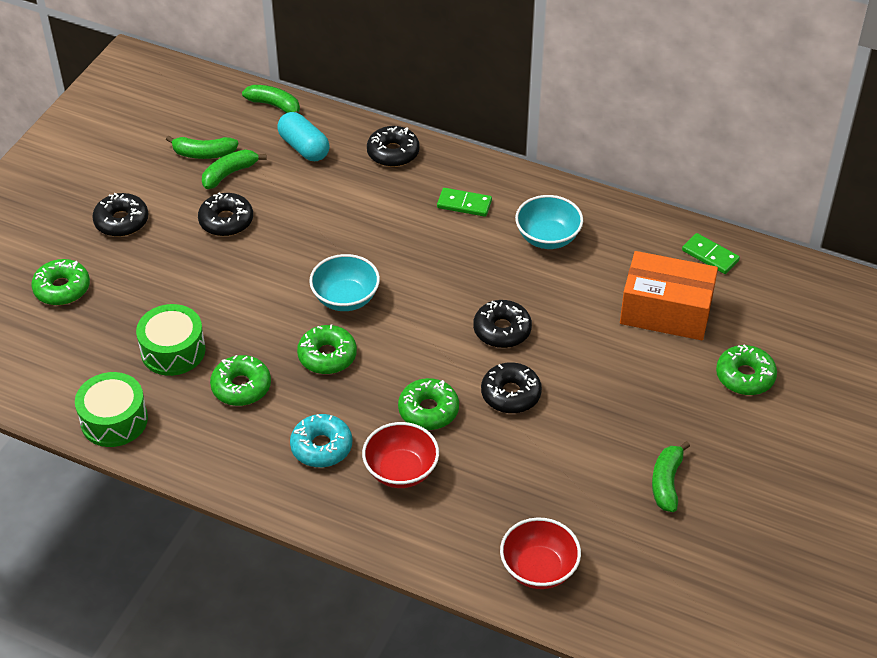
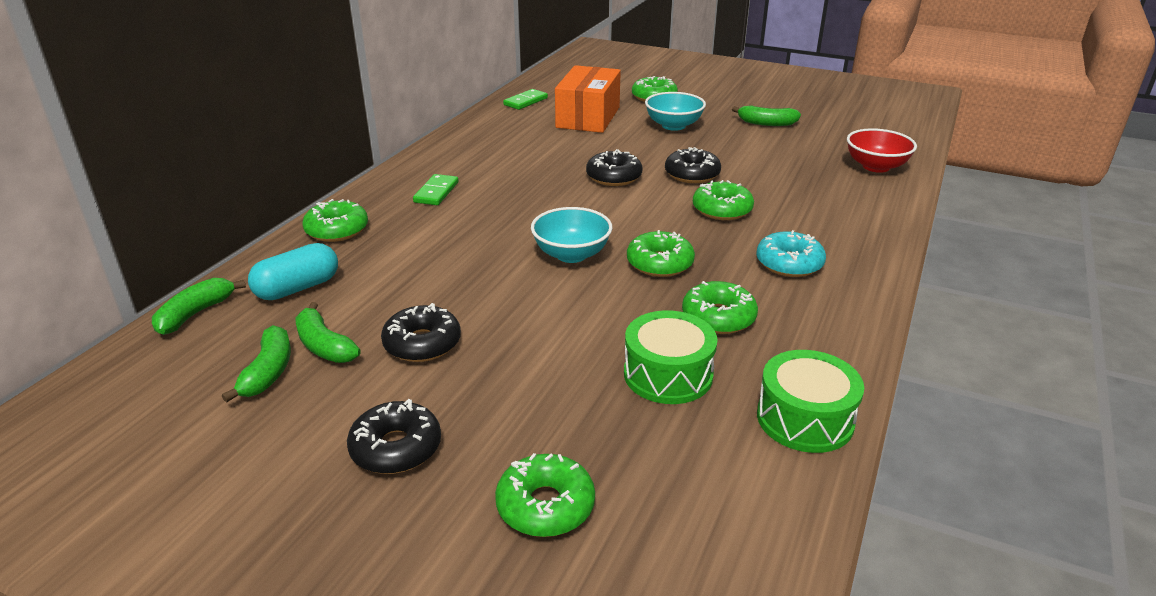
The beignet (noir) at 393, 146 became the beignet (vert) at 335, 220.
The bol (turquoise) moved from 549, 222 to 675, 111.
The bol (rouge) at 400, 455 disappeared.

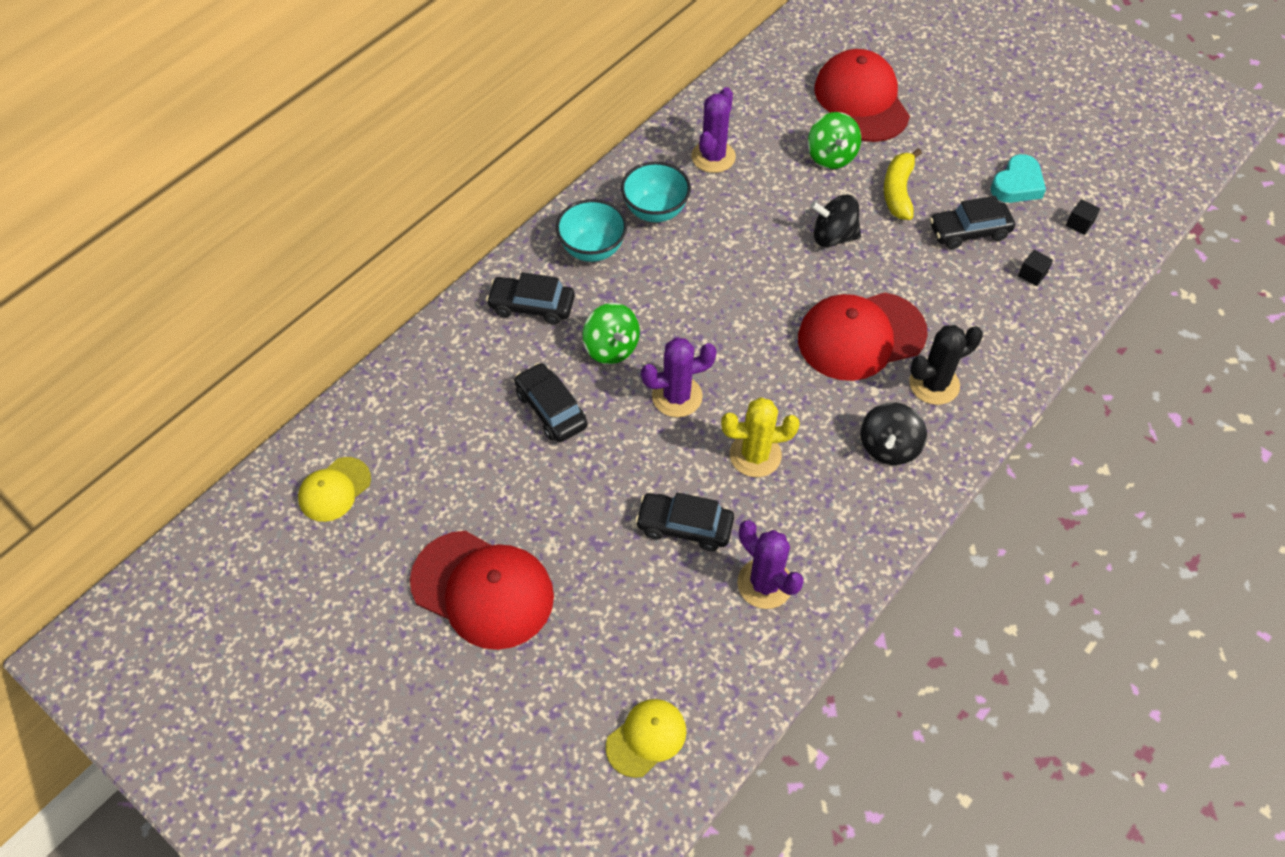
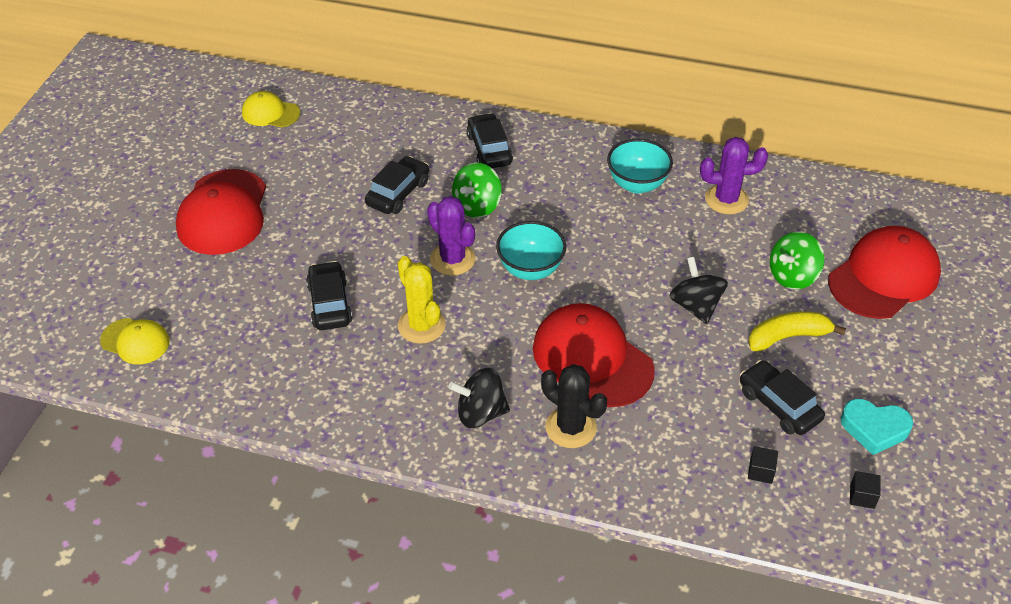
The bol (turquoise) moved from 591, 230 to 531, 250.
The cactus (violet) at 770, 564 disappeared.

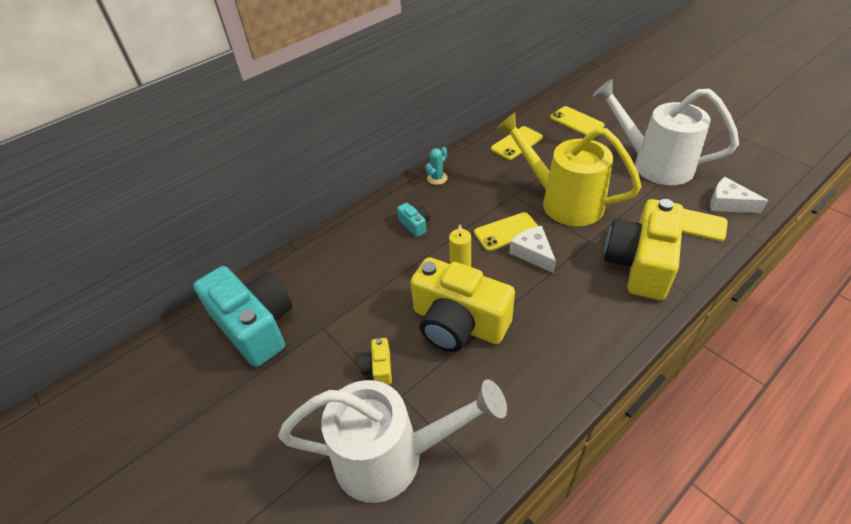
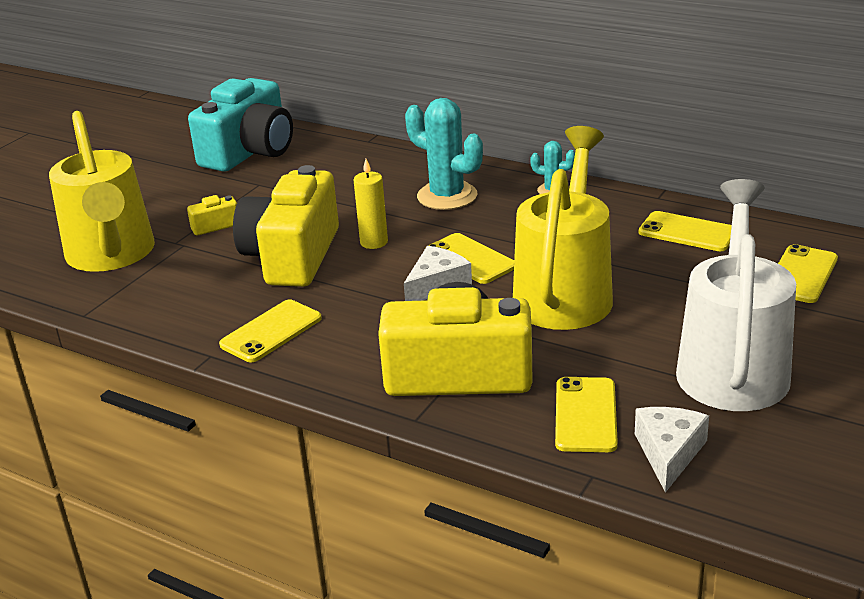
The arrosoir (blanc) at 392, 441 became the arrosoir (jaune) at 102, 191.
The téléphone (jaune) at 270, 331 appeared.
The appareil photo (turquoise) at 413, 220 was replaced by the cactus (turquoise) at 444, 154.

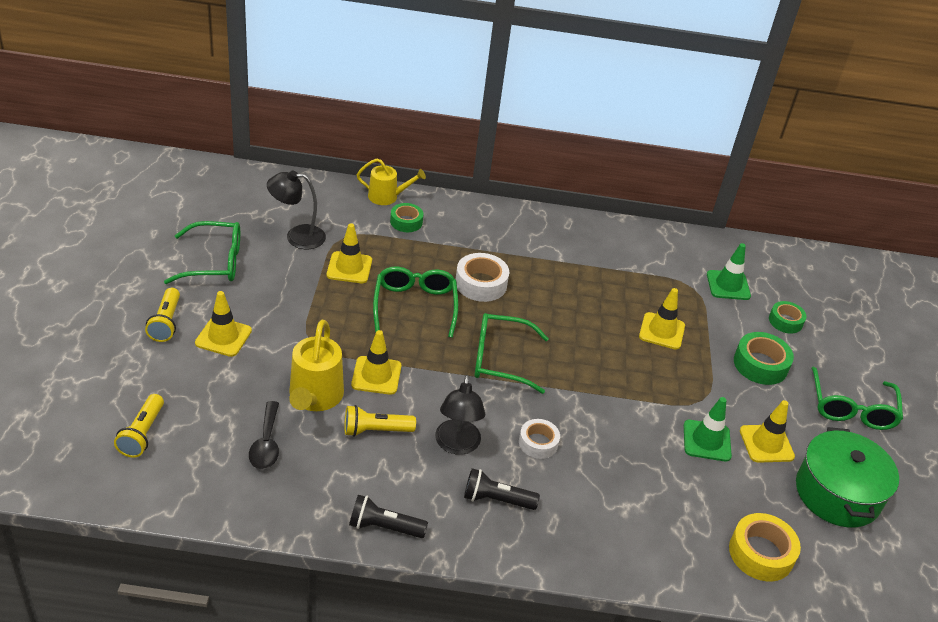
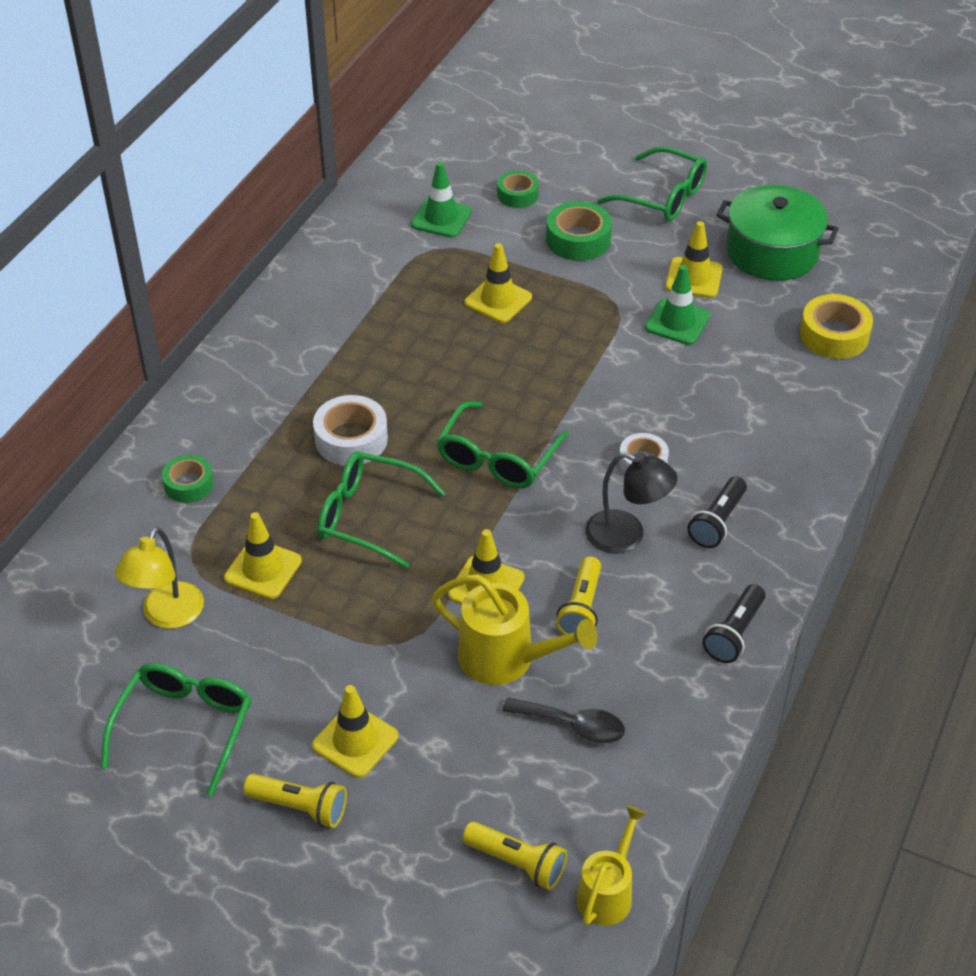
The lampe (noir) at 296, 209 became the lampe (jaune) at 159, 578.
The arrosoir (jaune) moved from 391, 181 to 611, 865.

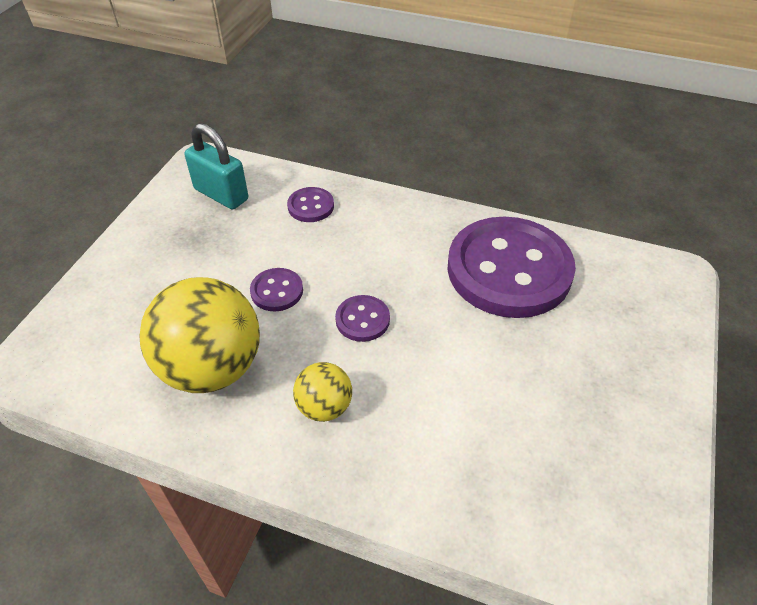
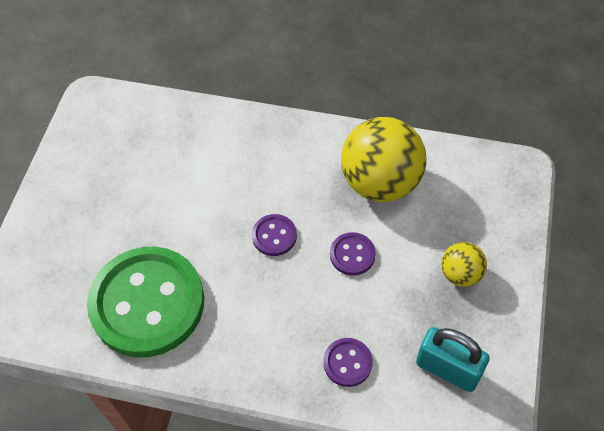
The bouton (violet) at 512, 267 became the bouton (vert) at 145, 302.
The balle (jaune) moved from 322, 392 to 464, 264.

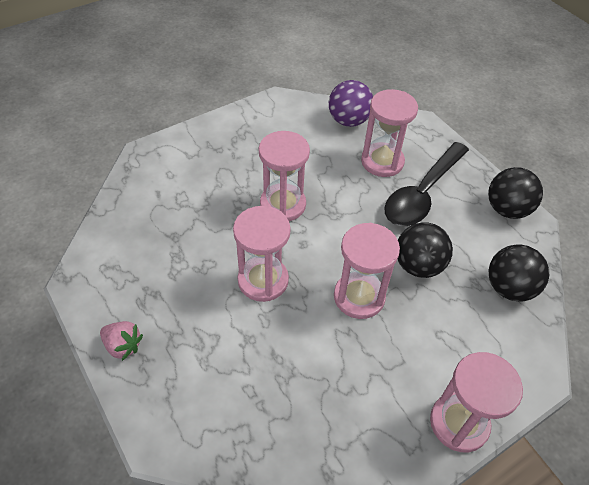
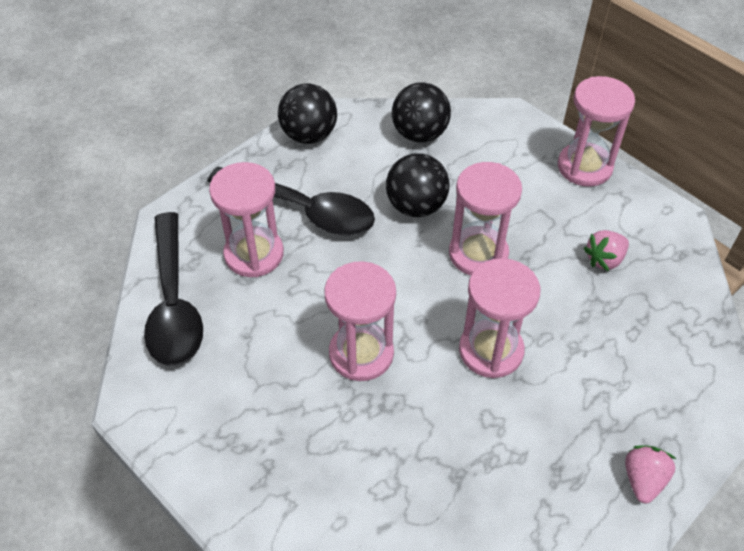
The balle (violet) at 351, 103 was replaced by the cuillère (noir) at 173, 289.
The fraise (rose) at 606, 250 appeared.

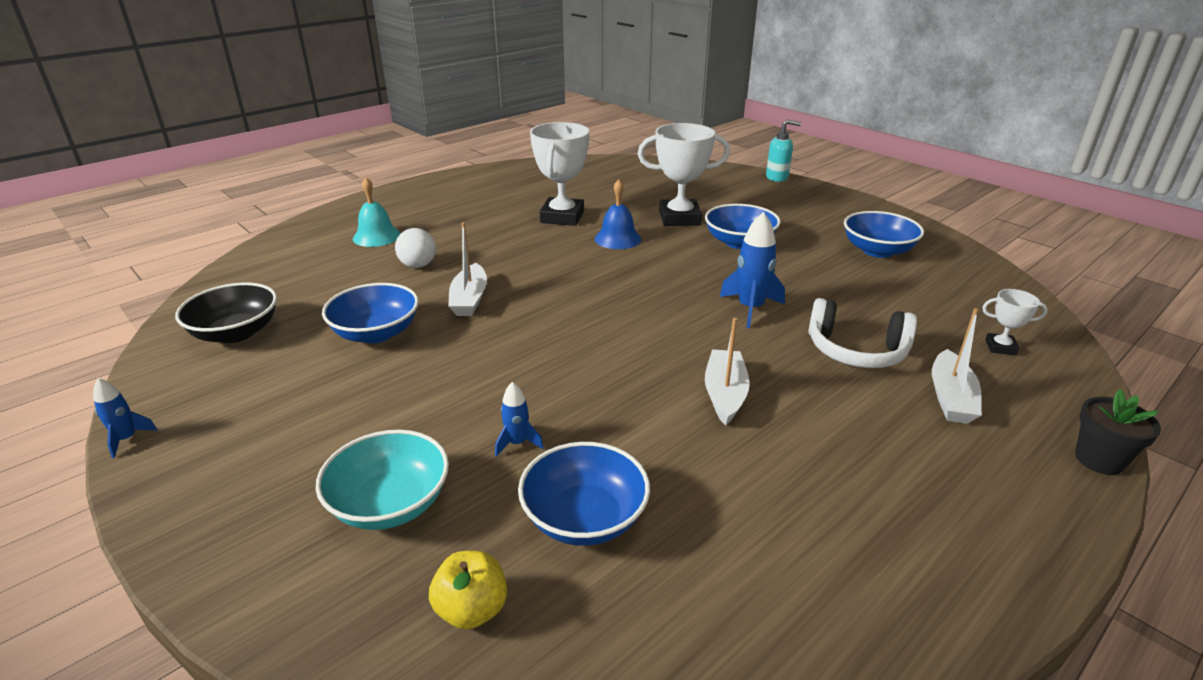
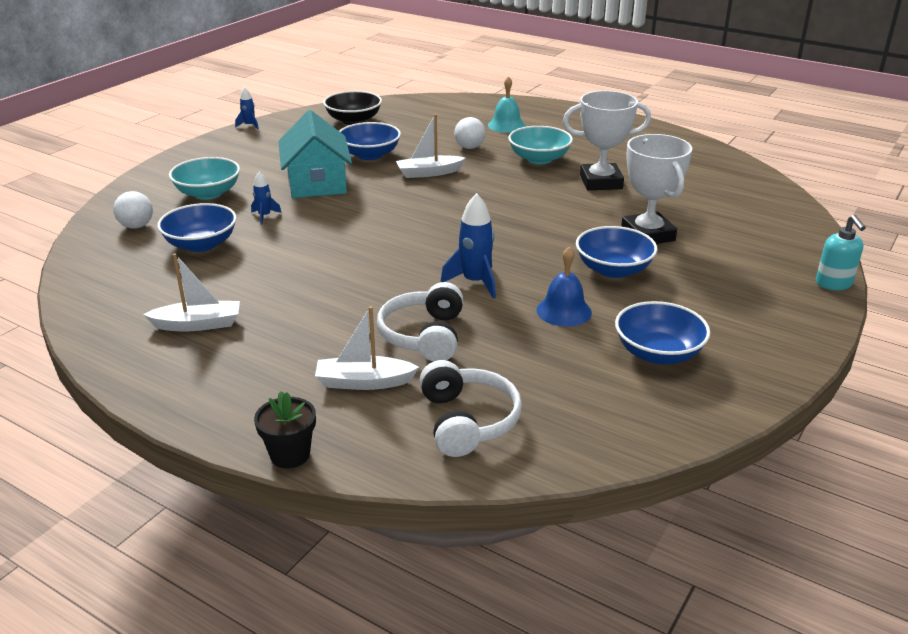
The pomme (jaune) at 468, 590 was replaced by the balle (blanc) at 133, 210.
The bateau (blanc) moved from 727, 371 to 191, 292.
The maison (turquoise) at 315, 154 appeared.
The trophée (blanc) at 1015, 322 was replaced by the casque audio (blanc) at 471, 408.
The bol (turquoise) at 540, 145 appeared.
The cloche (bleu) moved from 618, 214 to 564, 287.

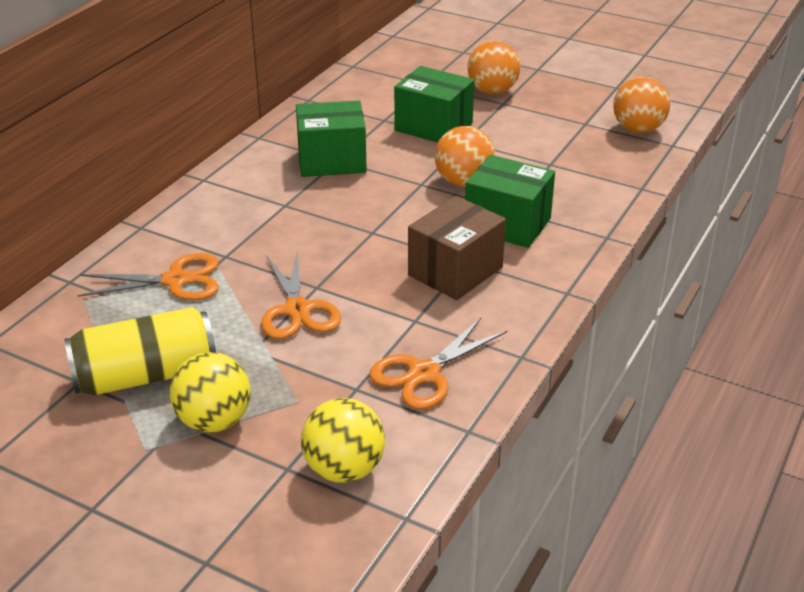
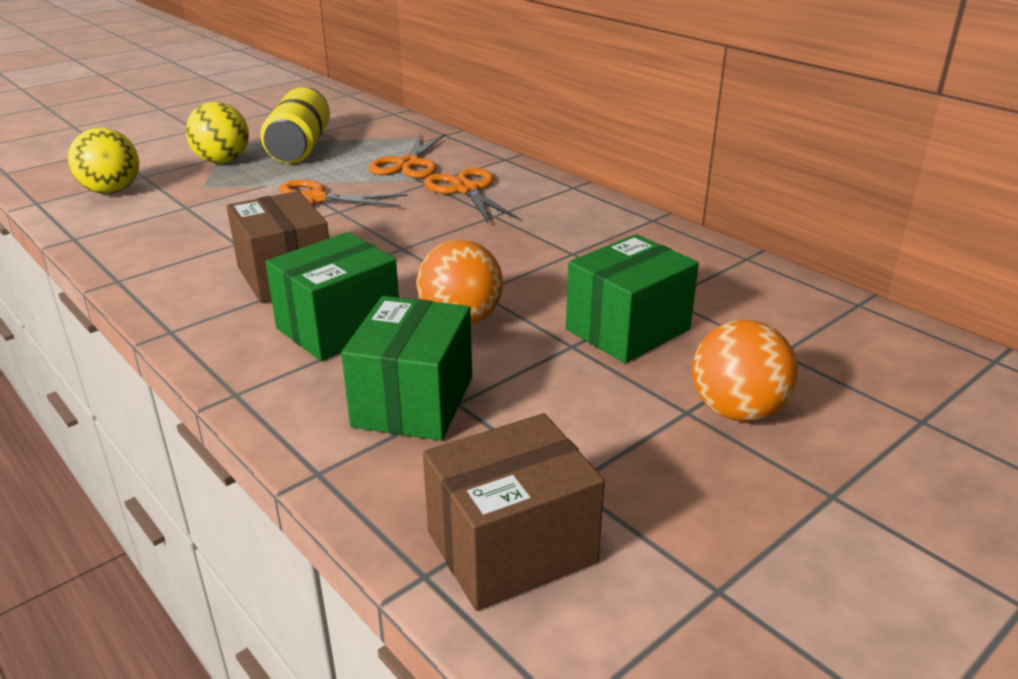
The boîte (vert) moved from 331, 139 to 406, 368.
The balle (orange) at 641, 105 was replaced by the boîte (marron) at 514, 512.
The ciseaux (orange) moved from 438, 363 to 471, 196.

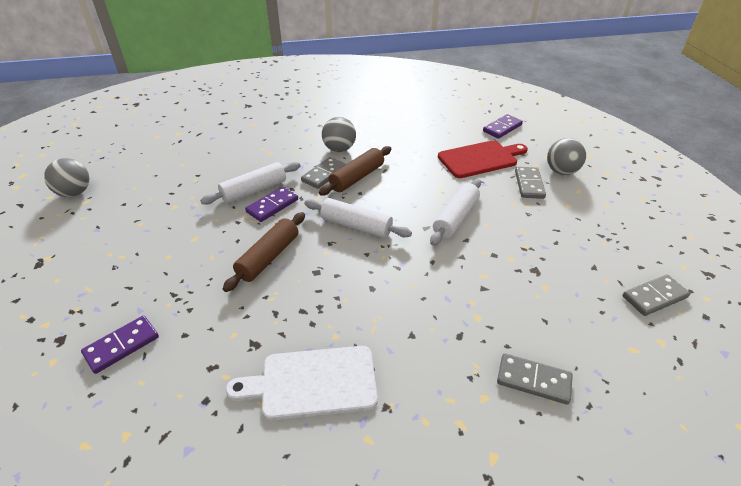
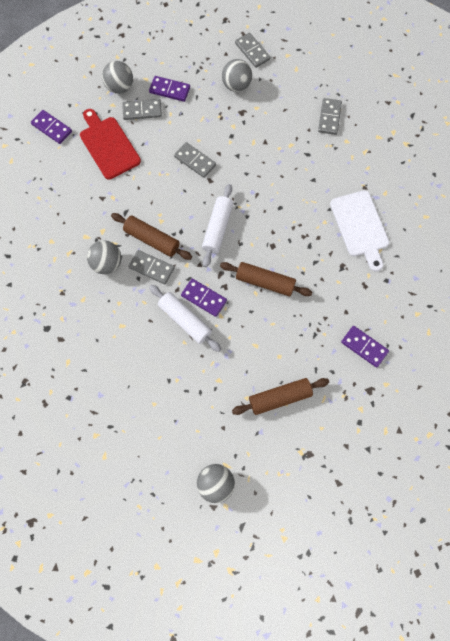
The domino (violet) at 169, 89 appeared.
The rouleau à pâtisserie (blanc) at 455, 212 was replaced by the domino (gris) at 195, 160.
The balle (gris) at 237, 75 appeared.
The rouleau à pâtisserie (marron) at 280, 396 appeared.

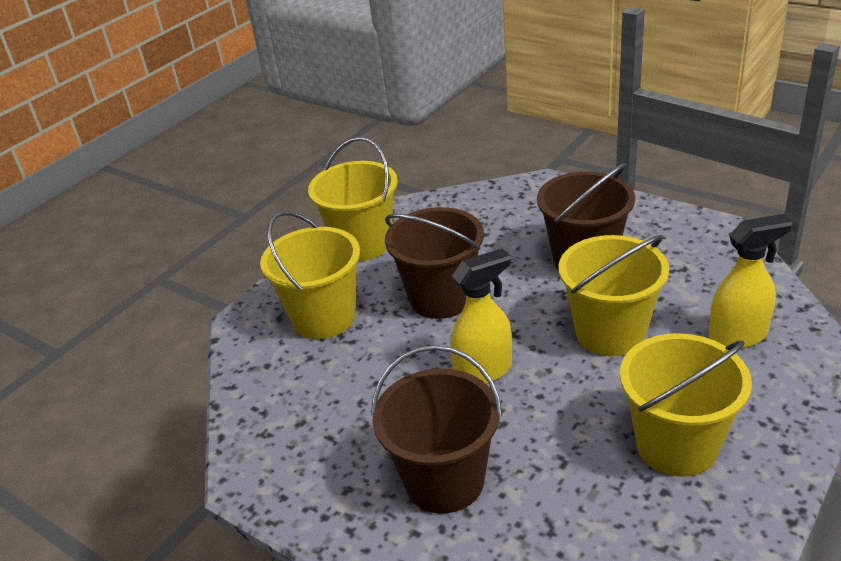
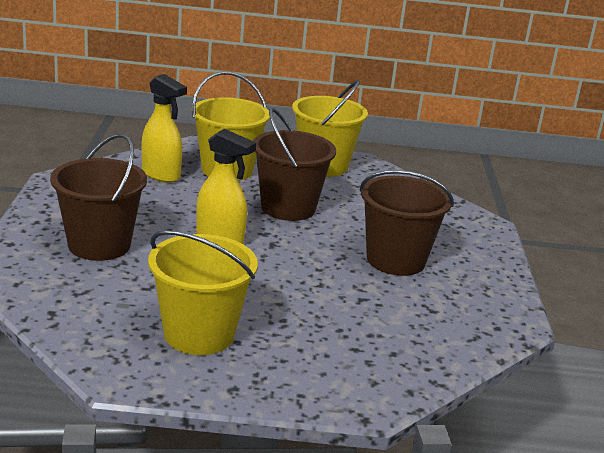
The vaporisateur (jaune) moved from 750, 281 to 164, 128.
The seau (jaune) at 613, 295 disappeared.

